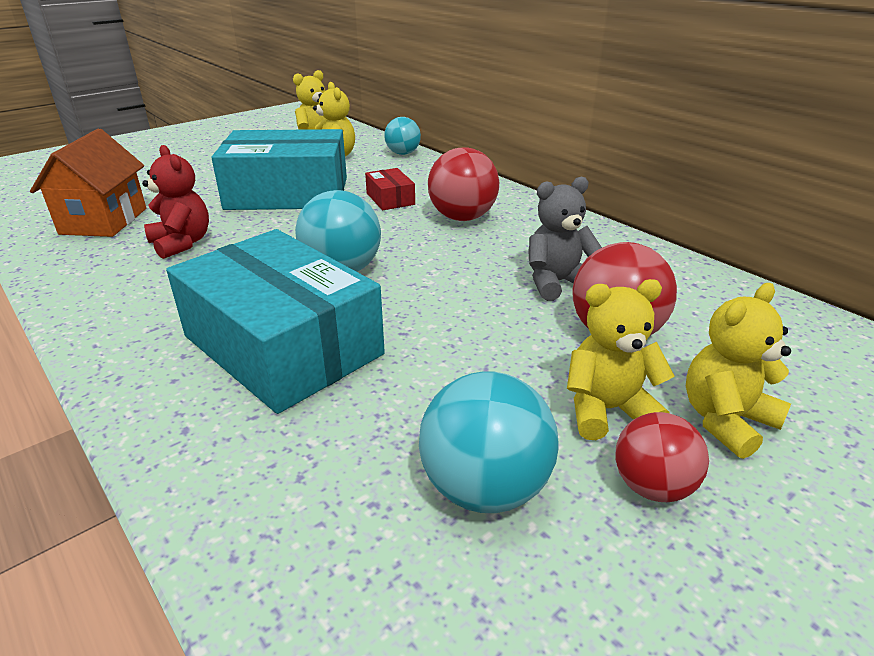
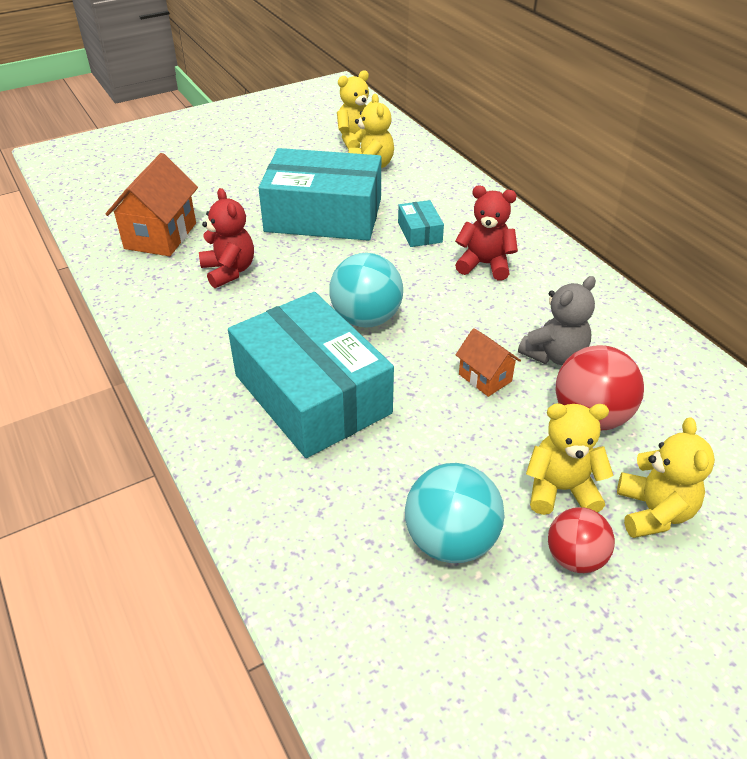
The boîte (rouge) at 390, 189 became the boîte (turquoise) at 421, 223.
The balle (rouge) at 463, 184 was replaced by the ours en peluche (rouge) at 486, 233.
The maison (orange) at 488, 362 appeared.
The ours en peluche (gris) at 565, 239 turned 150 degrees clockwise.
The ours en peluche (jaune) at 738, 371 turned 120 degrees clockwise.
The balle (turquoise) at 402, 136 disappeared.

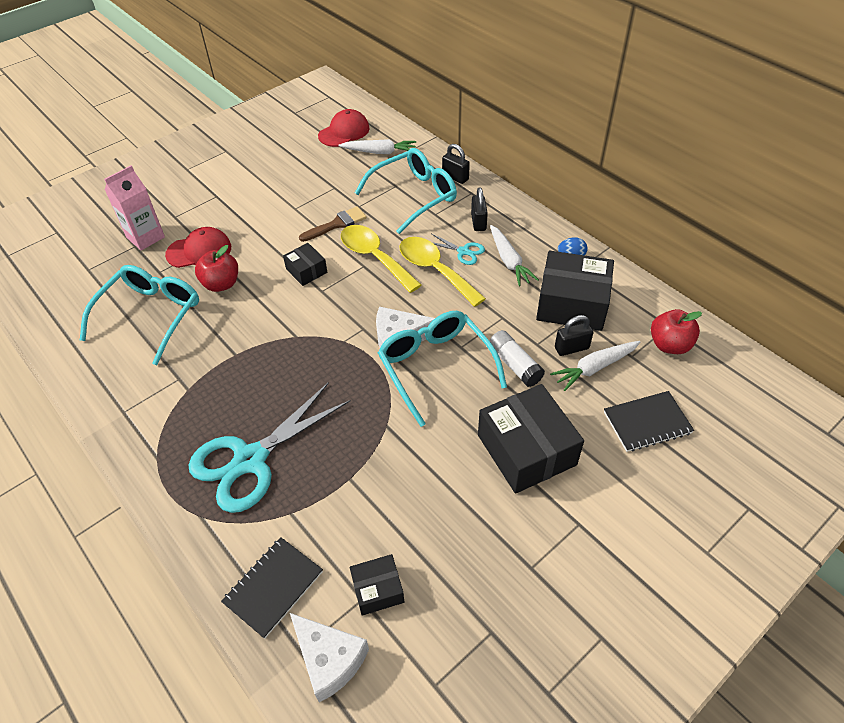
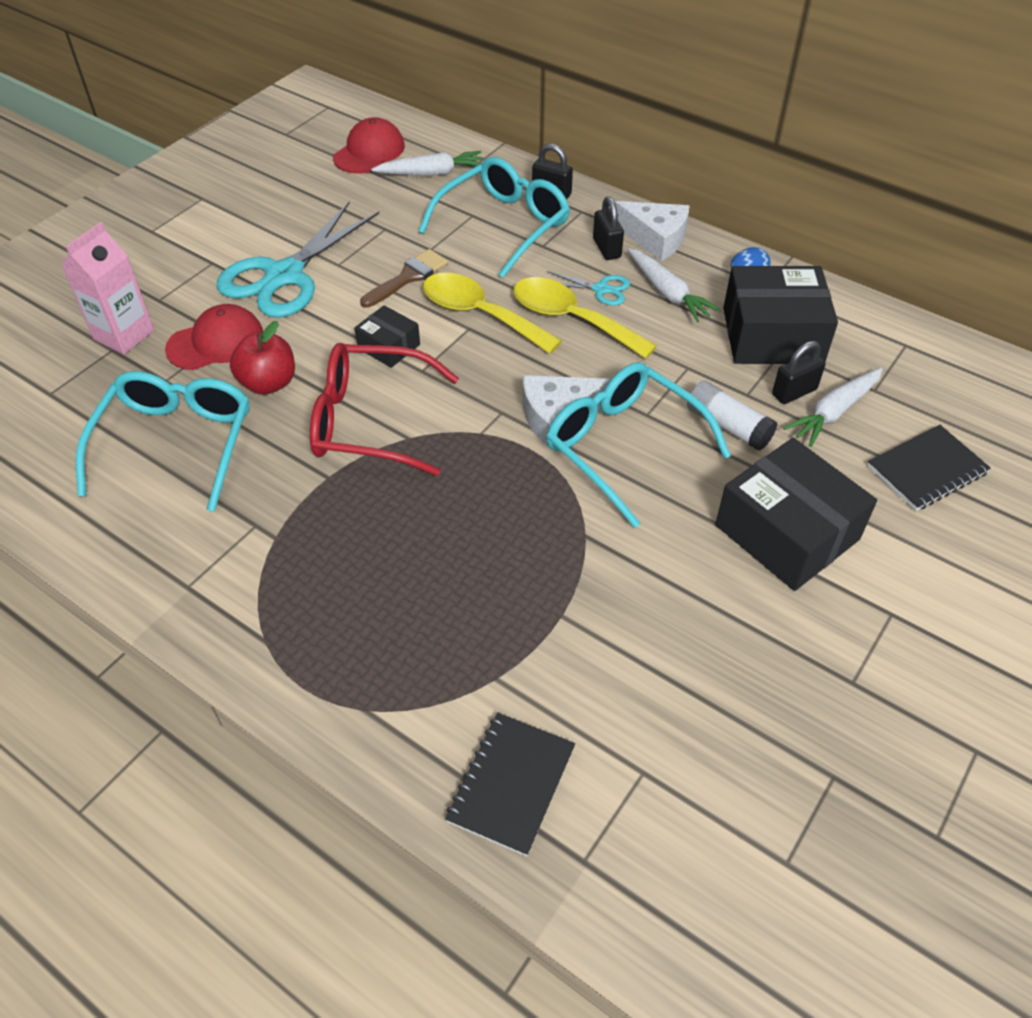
The ciseaux (turquoise) moved from 269, 447 to 298, 260.
The lunettes (rouge) at 384, 409 appeared.
The fromage (blanc) moved from 329, 657 to 652, 231.
The boîte (noir) at 377, 585 disappeared.
The pomme (rouge) at 676, 331 disappeared.

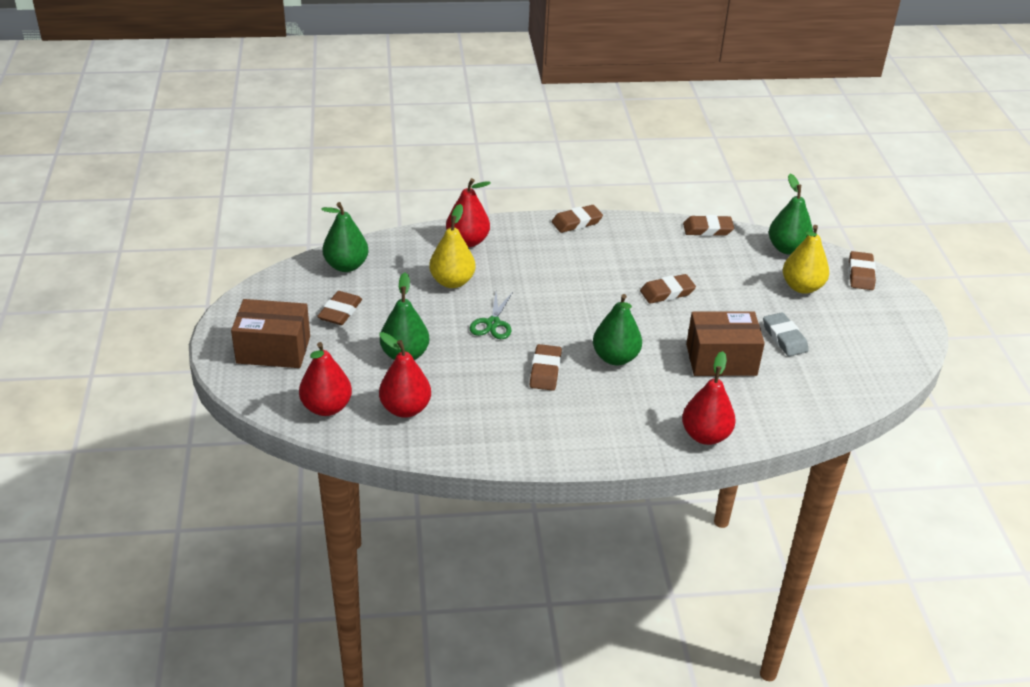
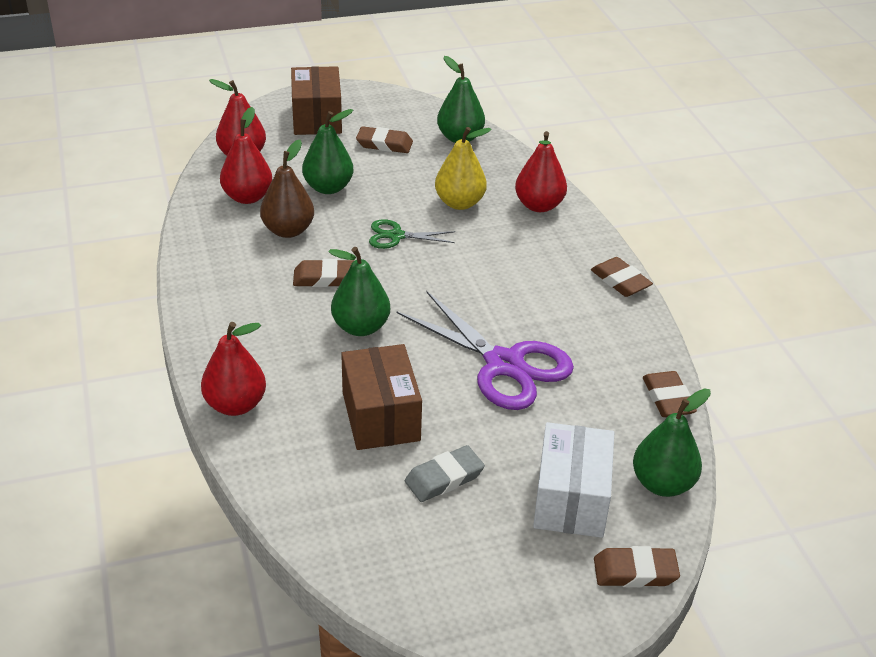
The poire (marron) at 287, 189 appeared.
The gomme (marron) at 668, 289 was replaced by the ciseaux (violet) at 485, 350.
The poire (jaune) at 806, 259 was replaced by the boîte (blanc) at 573, 480.

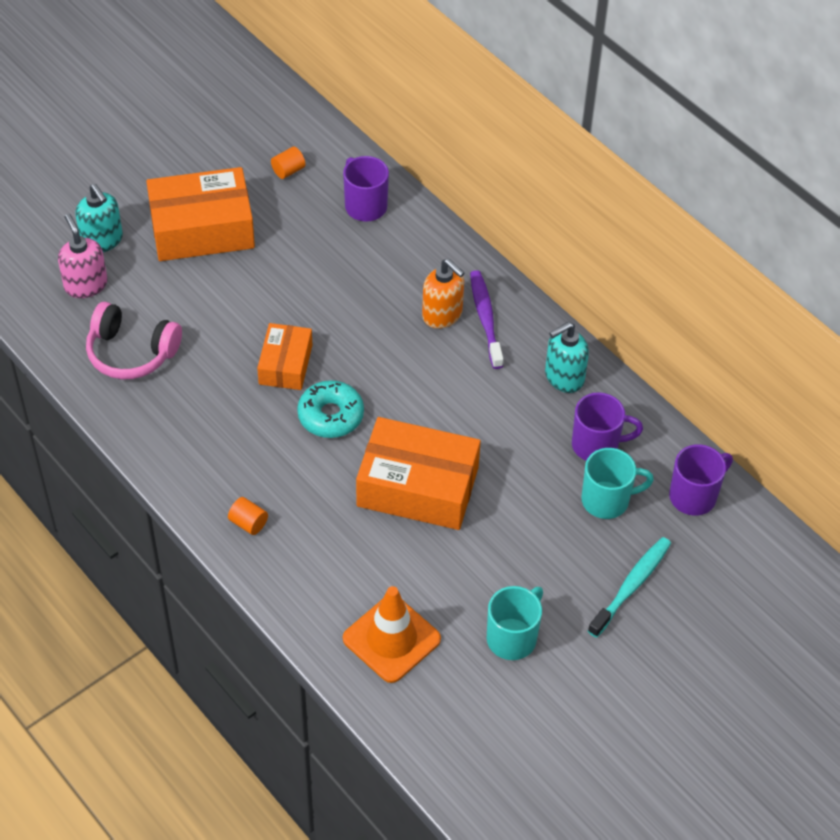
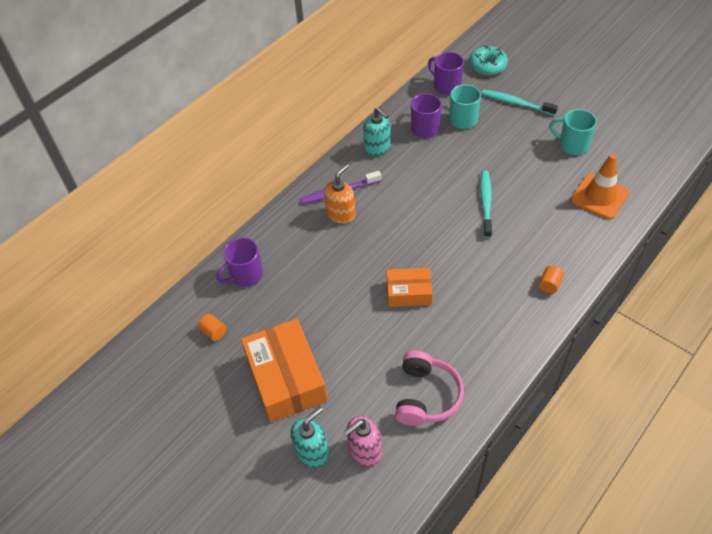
The beignet (turquoise) moved from 330, 409 to 488, 60.
The boîte (orange) at 418, 473 was replaced by the brosse à dents (turquoise) at 486, 204.

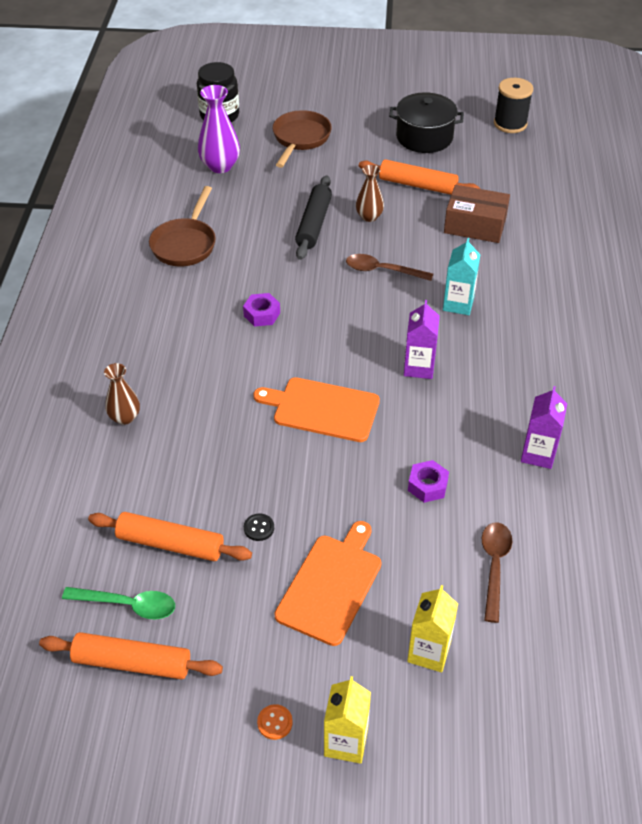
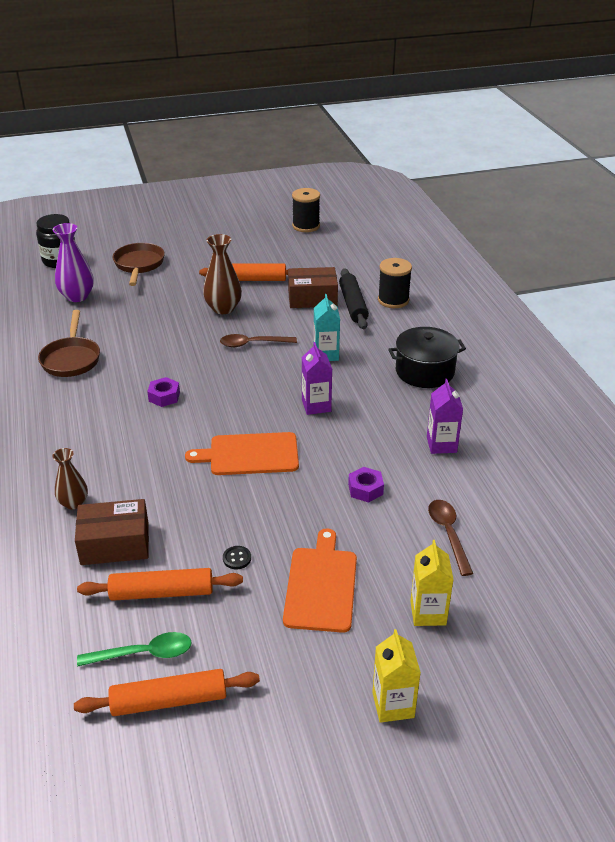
The boîte (marron) at 112, 532 appeared.
The vase (marron) at 370, 193 changed to 1.56 times the size.
The rouleau à pâtisserie (noir) moved from 313, 218 to 354, 298.
The bobine (noir) at 395, 283 appeared.
The marmite (noir) moved from 426, 122 to 427, 357.
The bouton (orange) at 275, 722 disappeared.

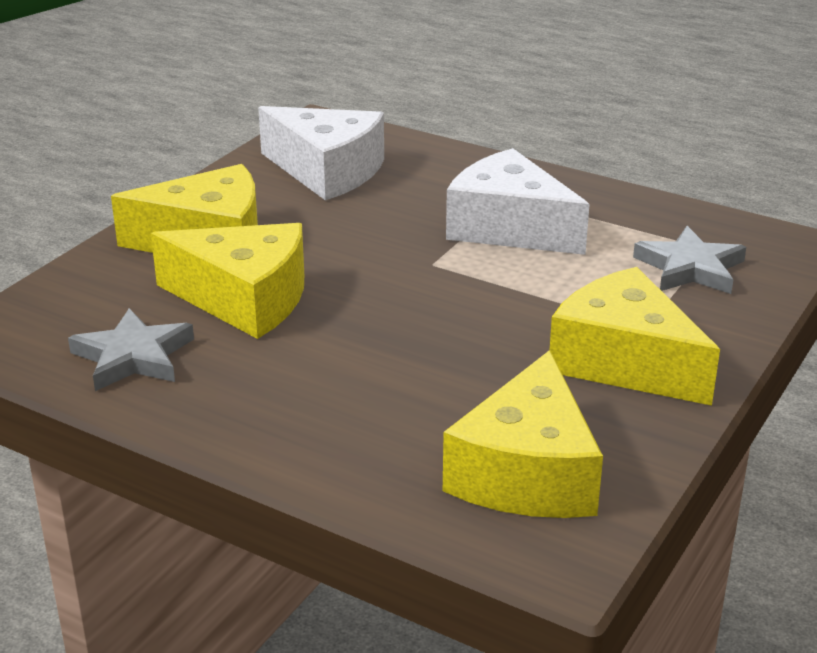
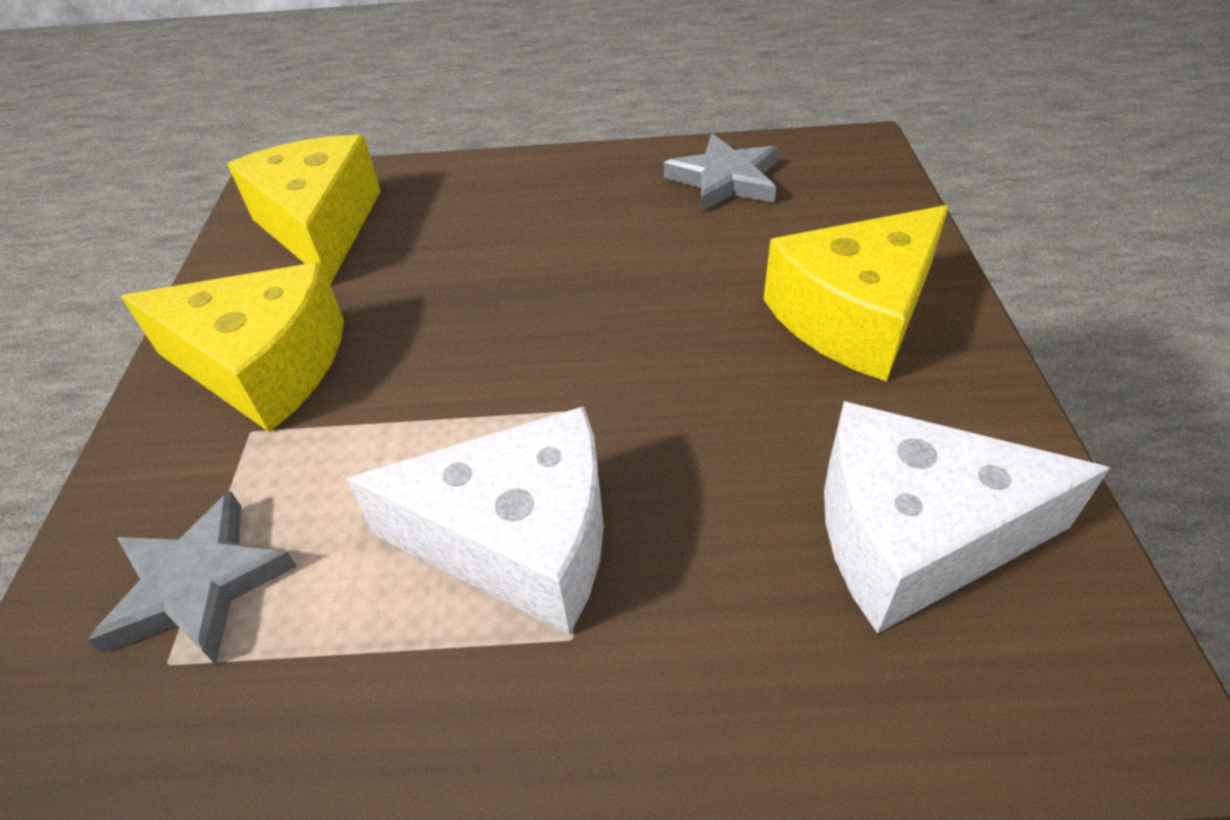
The fromage (jaune) at 227, 281 disappeared.

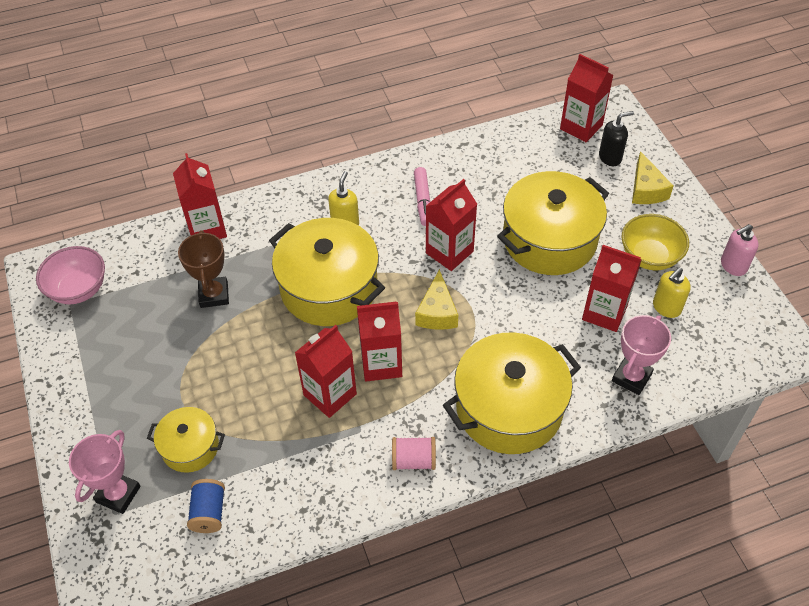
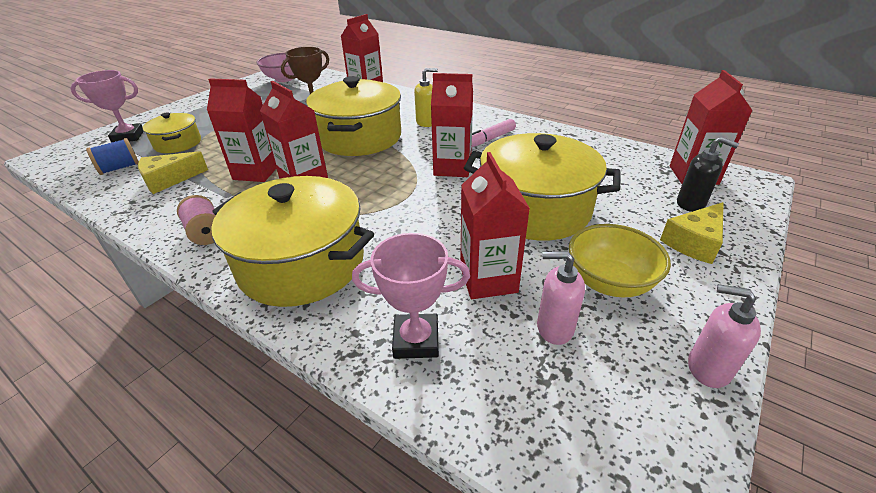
The fromage (jaune) moved from 436, 299 to 173, 172.
The distributeur de savon (jaune) at 672, 293 became the distributeur de savon (rose) at 561, 298.

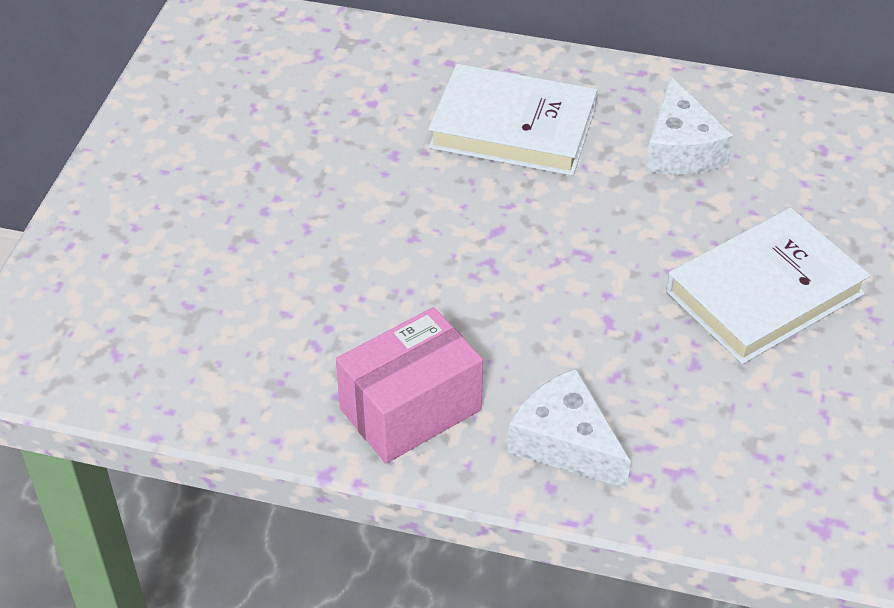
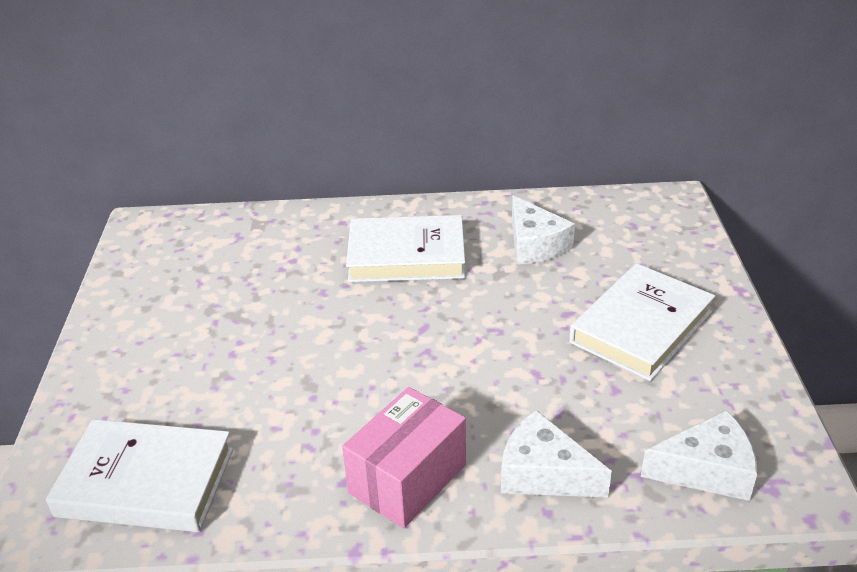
The livre (blanc) at 140, 475 appeared.
The fromage (blanc) at 699, 455 appeared.

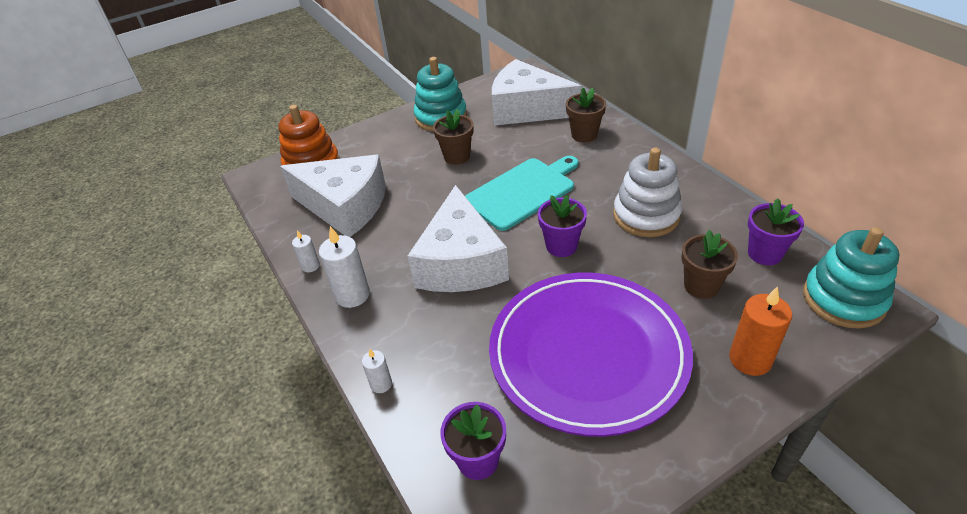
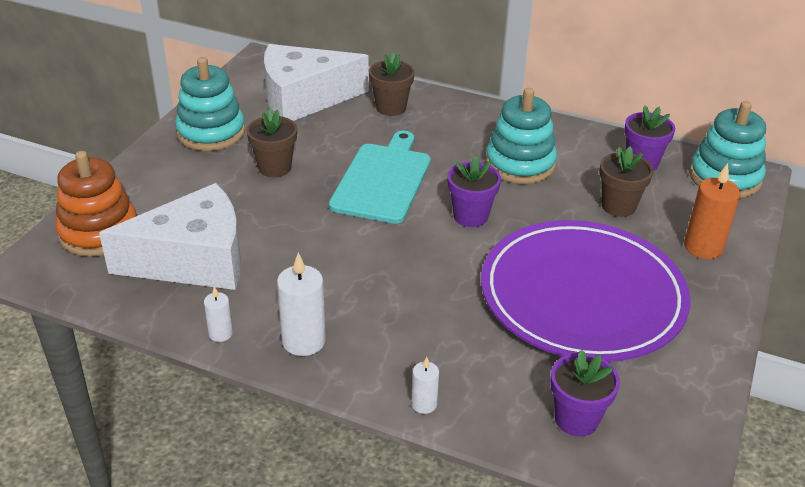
The jouet à empiler (blanc) at 647, 192 became the jouet à empiler (turquoise) at 521, 136.
The fromage (blanc) at 458, 238 disappeared.

